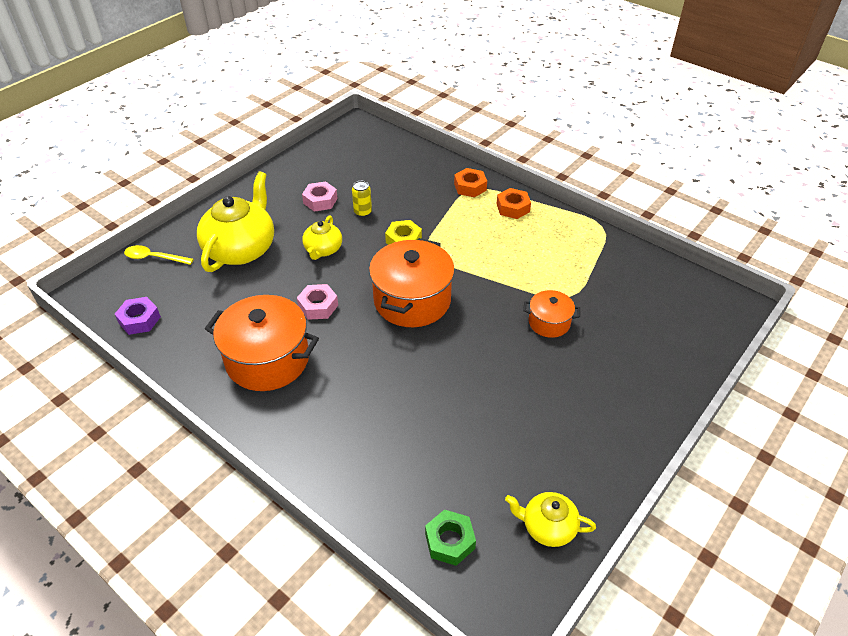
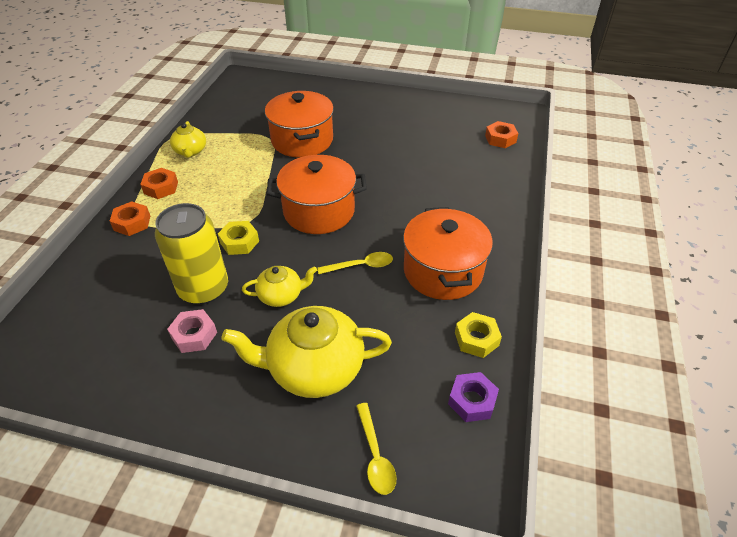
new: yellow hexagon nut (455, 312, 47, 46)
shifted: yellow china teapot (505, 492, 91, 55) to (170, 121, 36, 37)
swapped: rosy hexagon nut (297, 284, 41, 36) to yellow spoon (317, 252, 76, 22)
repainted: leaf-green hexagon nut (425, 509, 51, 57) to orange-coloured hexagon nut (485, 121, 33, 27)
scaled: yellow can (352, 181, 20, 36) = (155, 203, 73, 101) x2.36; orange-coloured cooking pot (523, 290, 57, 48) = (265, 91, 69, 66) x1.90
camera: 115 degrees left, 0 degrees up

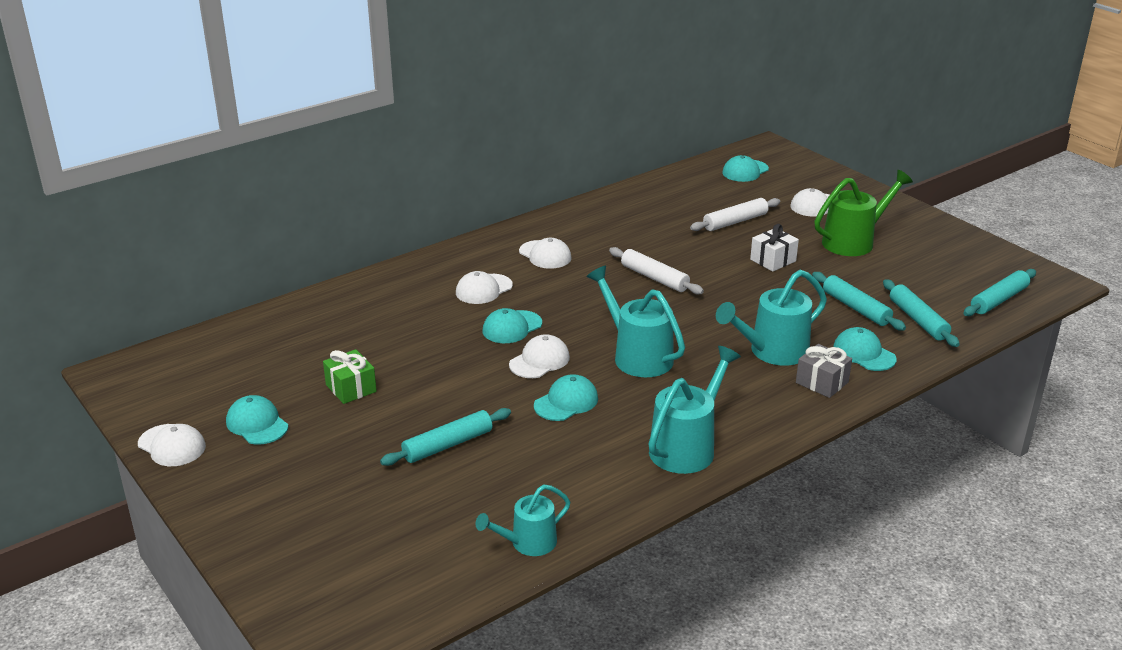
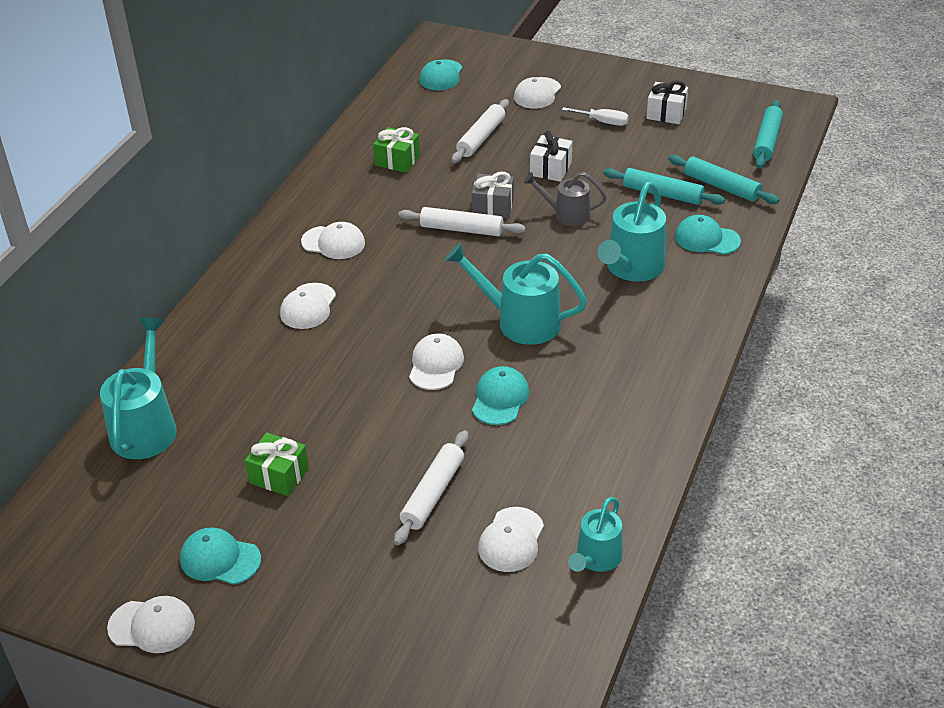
gone: turquoise baseball cap (483, 308, 59, 35)
new: pure white present (646, 80, 42, 44); leaf-green present (373, 127, 47, 46); ash-grey sprinkling can (523, 172, 84, 54); pure white baseball cap (478, 507, 66, 65)
shifted: ash-grey present (796, 344, 56, 54) to (472, 171, 42, 47); turquoise sprinkling can (649, 346, 92, 128) to (100, 317, 77, 142)
swapped: leaf-green sprinkling can (814, 170, 99, 86) to pure white screwdriver (562, 107, 67, 19)
repainted: turquoise dough roller (380, 408, 131, 58) to pure white dough roller (394, 430, 74, 115)
camera: 30 degrees left, 10 degrees up

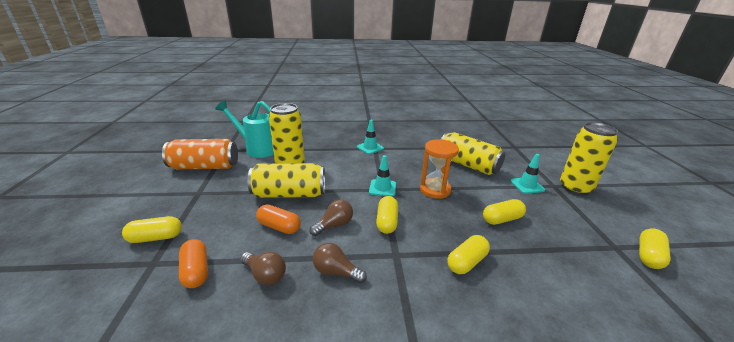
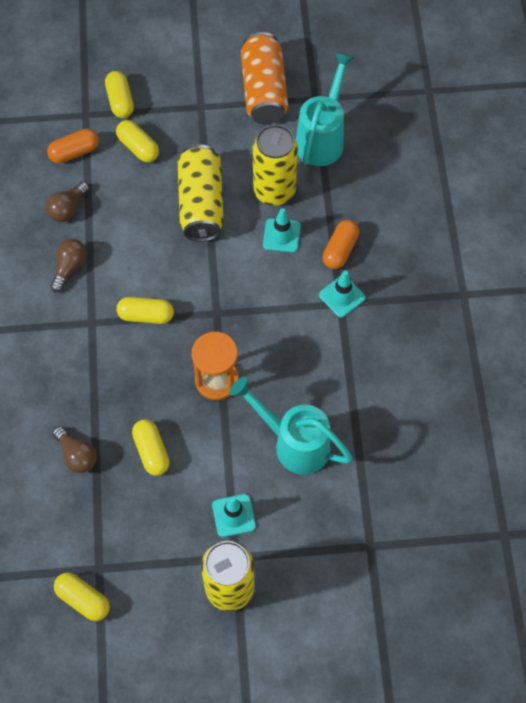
shifted: turquoise road cone (369, 155, 27, 42) to (263, 208, 38, 45); dark brown bulb (309, 200, 44, 36) to (53, 426, 44, 47); orange-coloured pill (256, 204, 45, 30) to (323, 220, 36, 49); yellow pill (447, 235, 43, 39) to (116, 120, 43, 42)
swapped: yellow can (441, 132, 64, 43) to turquoise sprinkling can (229, 377, 124, 98)
camera: 90 degrees right, 35 degrees up

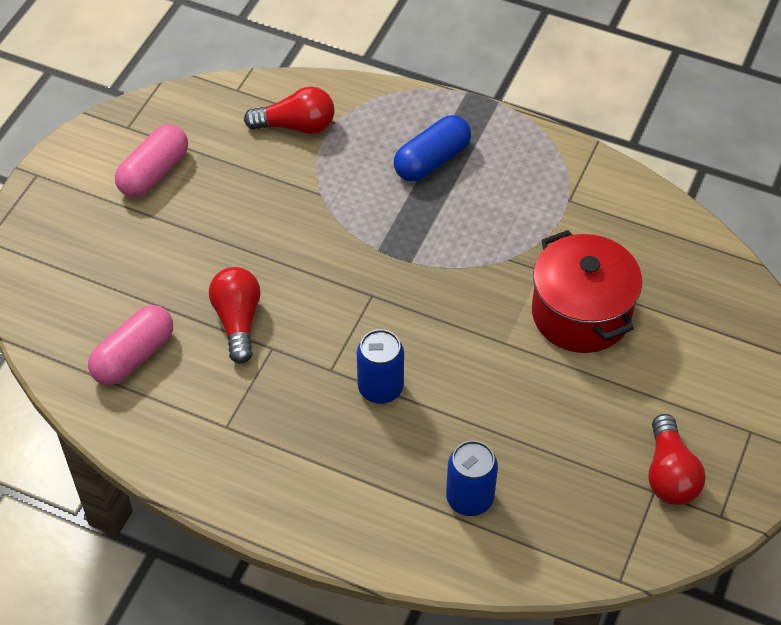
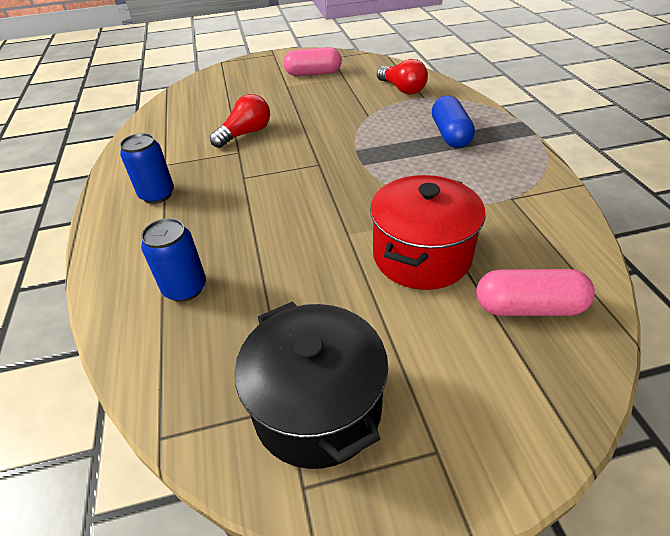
shifted: rosy pill (88, 305, 85, 80) to (476, 269, 119, 47); cobalt can (357, 329, 47, 75) to (120, 133, 54, 71)
swapped: red bulb (648, 414, 58, 91) to jet-black cooking pot (235, 301, 153, 168)
rotated: cobalt pill (394, 115, 77, 67) = (432, 96, 43, 52) 75 degrees clockwise
camera: 55 degrees right, 10 degrees down

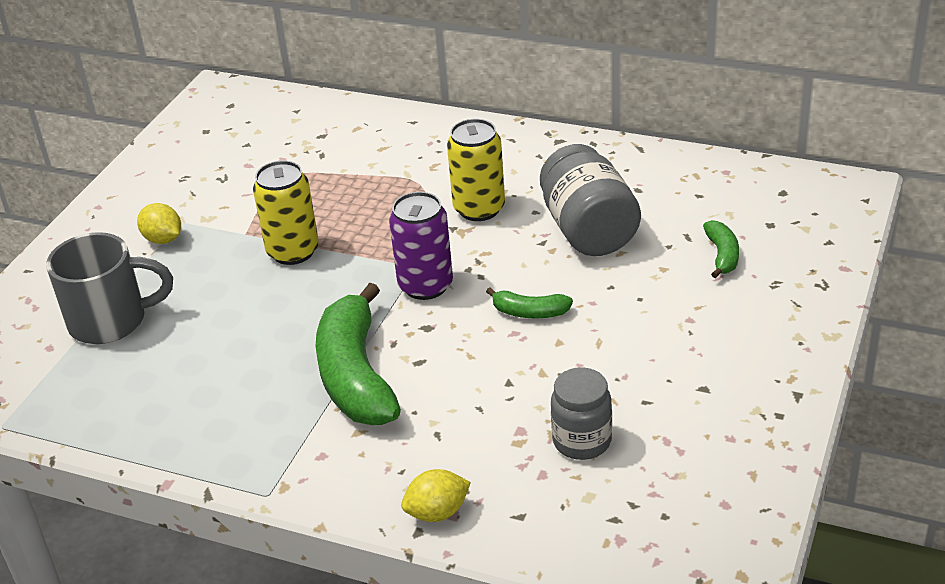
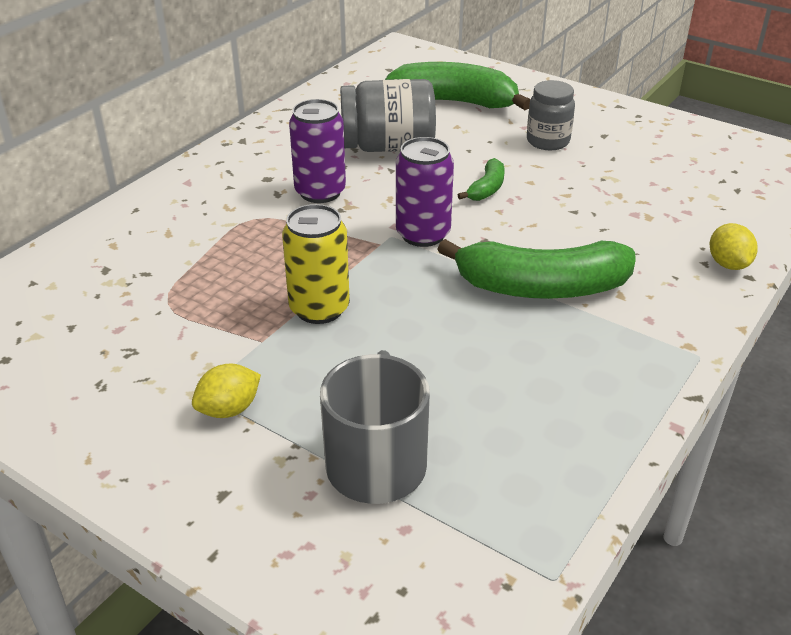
shifted: ash-grey preserve jar (551, 367, 61, 93) to (527, 80, 48, 70)
repainted: yellow can (447, 119, 58, 102) to royal purple can (289, 99, 57, 104)
scaled: leaf-green banana (703, 220, 36, 58) = (385, 62, 145, 48) x2.17
camera: 80 degrees left, 0 degrees up

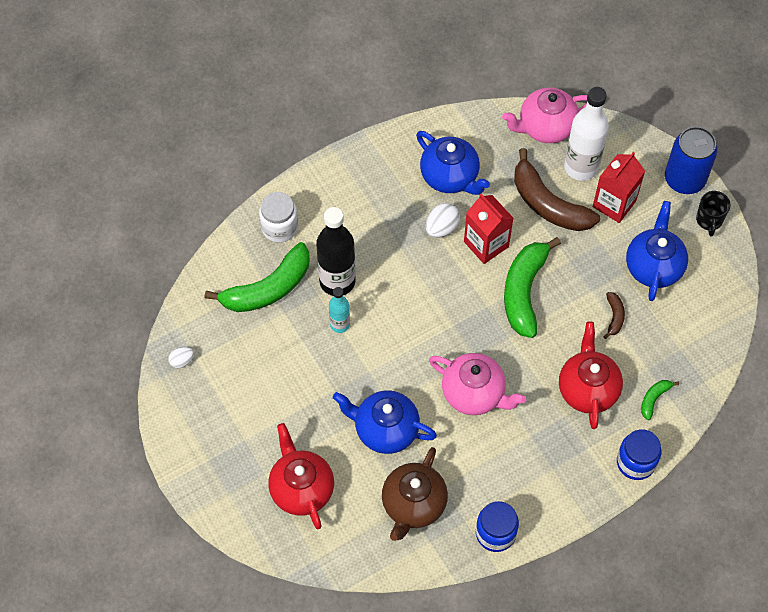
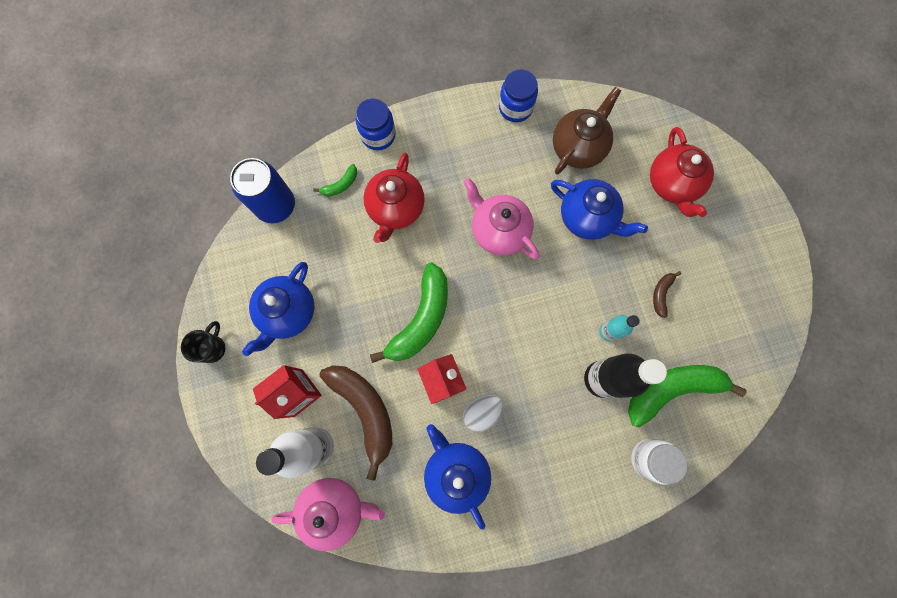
gone: pure white egg shape (168, 347, 26, 21)
shifted: cobalt can (665, 126, 53, 68) to (230, 158, 65, 65); dark brown banana (603, 292, 22, 47) to (653, 271, 28, 47)
camera: 165 degrees left, 15 degrees up

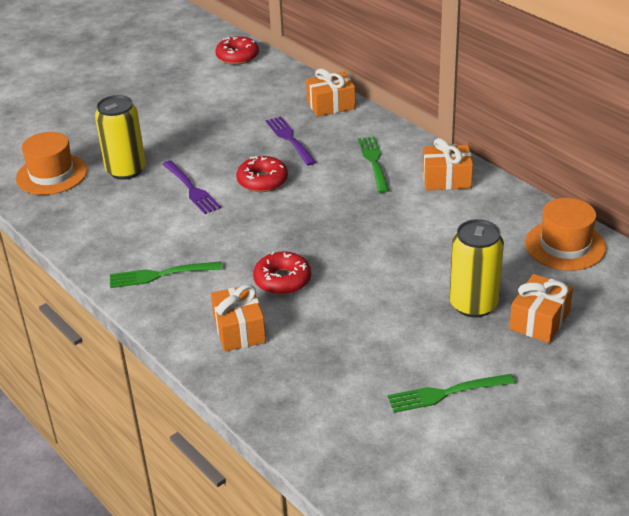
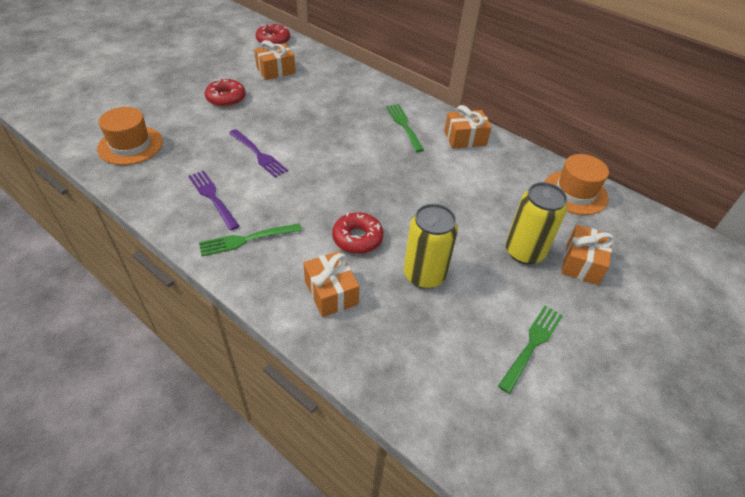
shifted: orange-coloured present (306, 69, 49, 48) to (254, 40, 42, 40); yellow can (95, 95, 51, 85) to (404, 204, 54, 85); royal purple fork (266, 116, 50, 50) to (188, 170, 51, 60); red glazed donut (236, 156, 52, 36) to (205, 79, 41, 28)
rotated: leaf-green fork (387, 374, 128, 39) = (498, 306, 65, 88) 150 degrees clockwise
camera: 15 degrees left, 10 degrees up

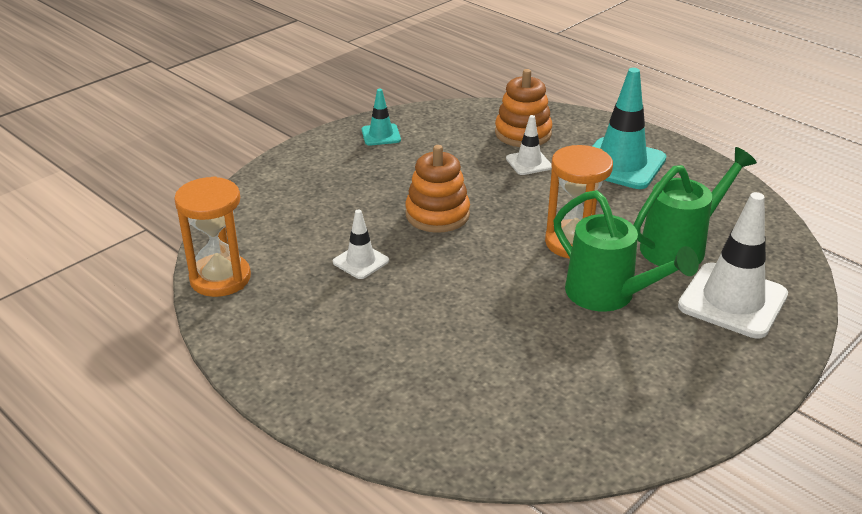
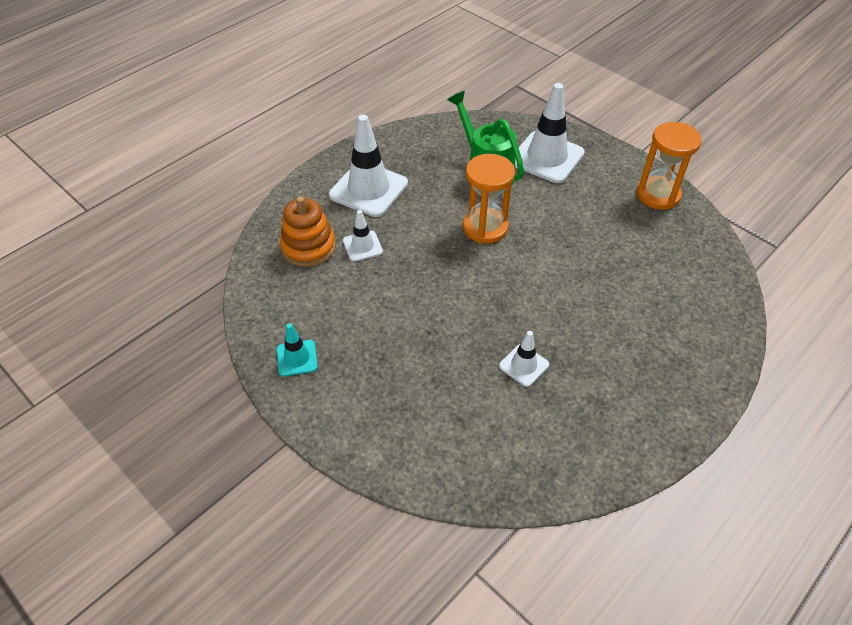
gone: orange-coloured stacking rings (405, 145, 65, 88); leaf-green sprinkling can (554, 190, 145, 122)
shifted: orange-coloured hourglass (174, 176, 77, 121) to (637, 122, 64, 88)
repainted: turquoise road cone (592, 68, 74, 121) to pure white road cone (329, 115, 79, 102)
camera: 90 degrees left, 15 degrees up

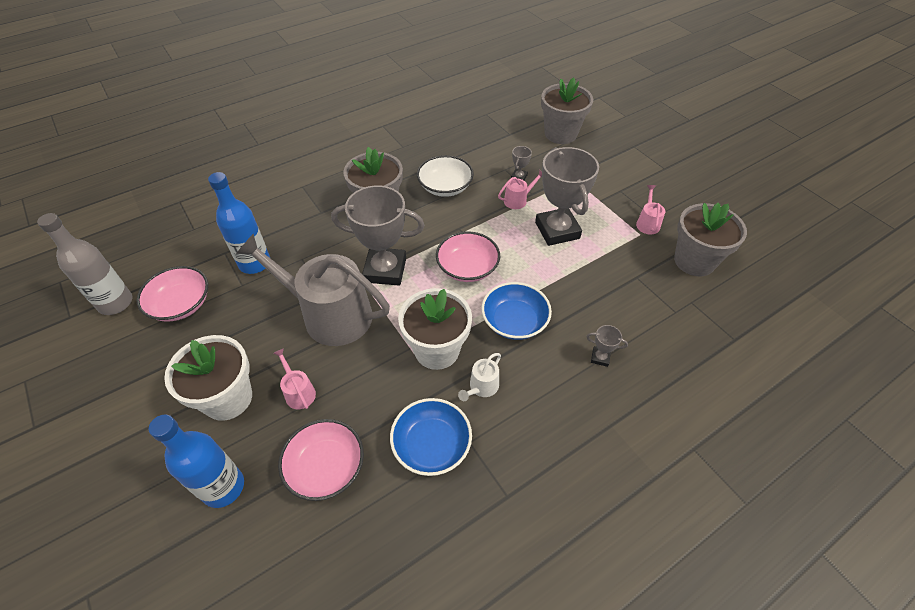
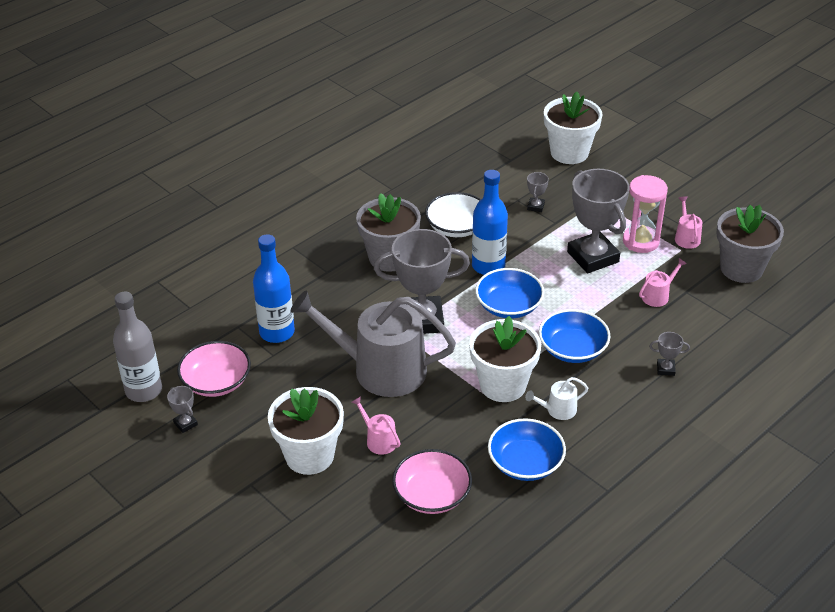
new: rosy hourglass (623, 175, 45, 78); ash-grey trophy (167, 386, 31, 47)
shifted: rosy sprinkling can (498, 170, 44, 39) to (639, 258, 48, 49); cobalt bottle (149, 415, 95, 93) to (472, 170, 36, 105)
repainted: ash-grey plant pot (541, 77, 52, 67) to pure white plant pot (544, 92, 58, 72); rosy deep dish (436, 232, 64, 50) to cobalt deep dish (475, 268, 69, 50)
rotated: pure white sprinkling can (458, 353, 43, 48) = (525, 377, 63, 43) 45 degrees clockwise
camera: 10 degrees left, 10 degrees down

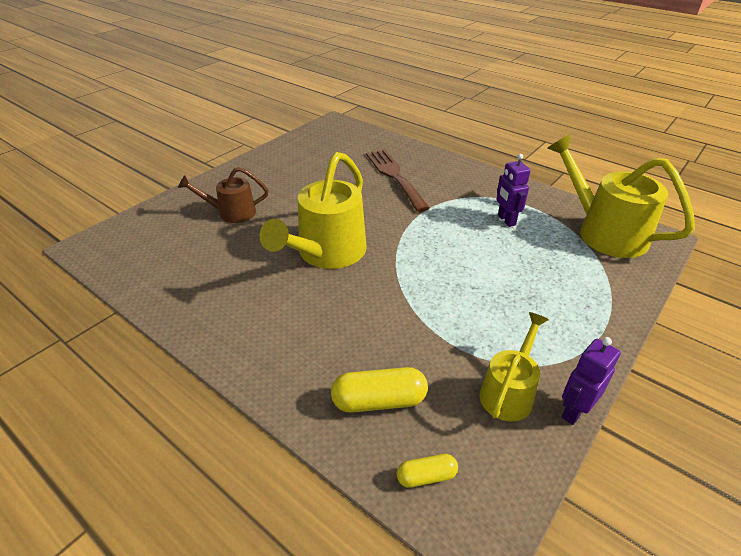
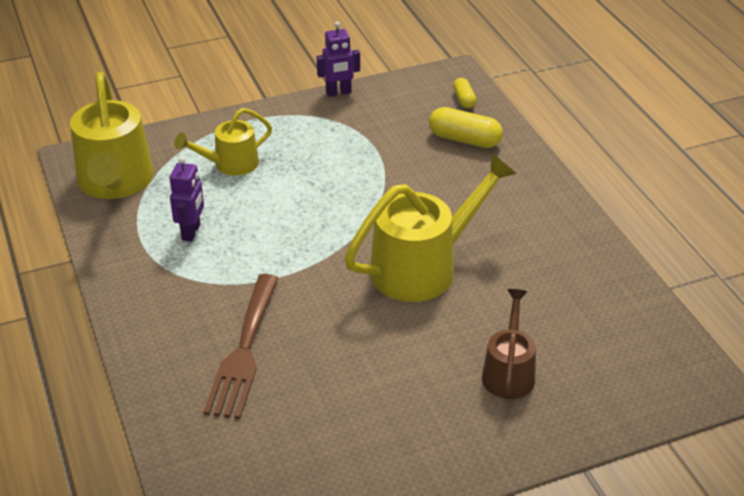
shifted: yellow sprinkling can (479, 312, 70, 109) to (174, 108, 98, 68)
rotated: dark brown sprinkling can (178, 167, 91, 56) = (482, 289, 54, 110) 105 degrees counterclockwise; yellow pill (397, 454, 61, 34) = (453, 78, 23, 30) 60 degrees clockwise
camera: 150 degrees left, 0 degrees up

